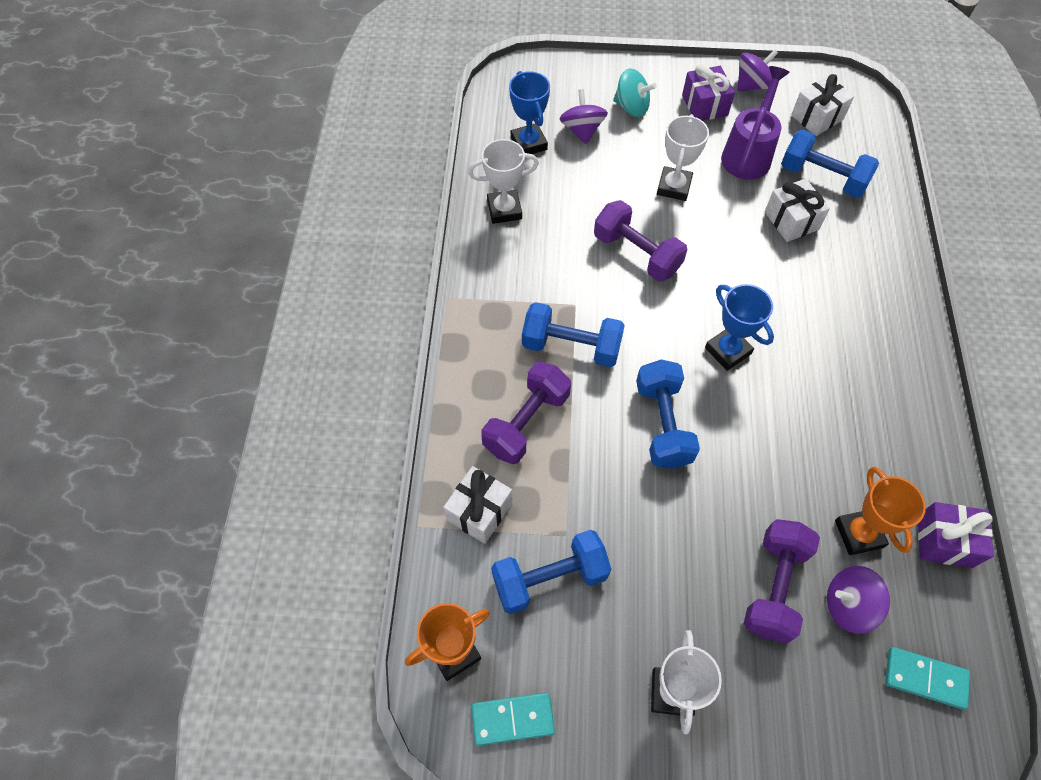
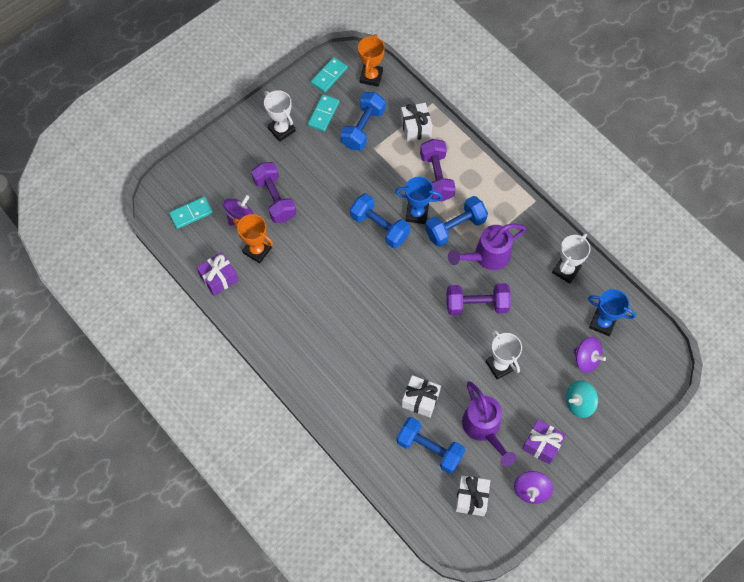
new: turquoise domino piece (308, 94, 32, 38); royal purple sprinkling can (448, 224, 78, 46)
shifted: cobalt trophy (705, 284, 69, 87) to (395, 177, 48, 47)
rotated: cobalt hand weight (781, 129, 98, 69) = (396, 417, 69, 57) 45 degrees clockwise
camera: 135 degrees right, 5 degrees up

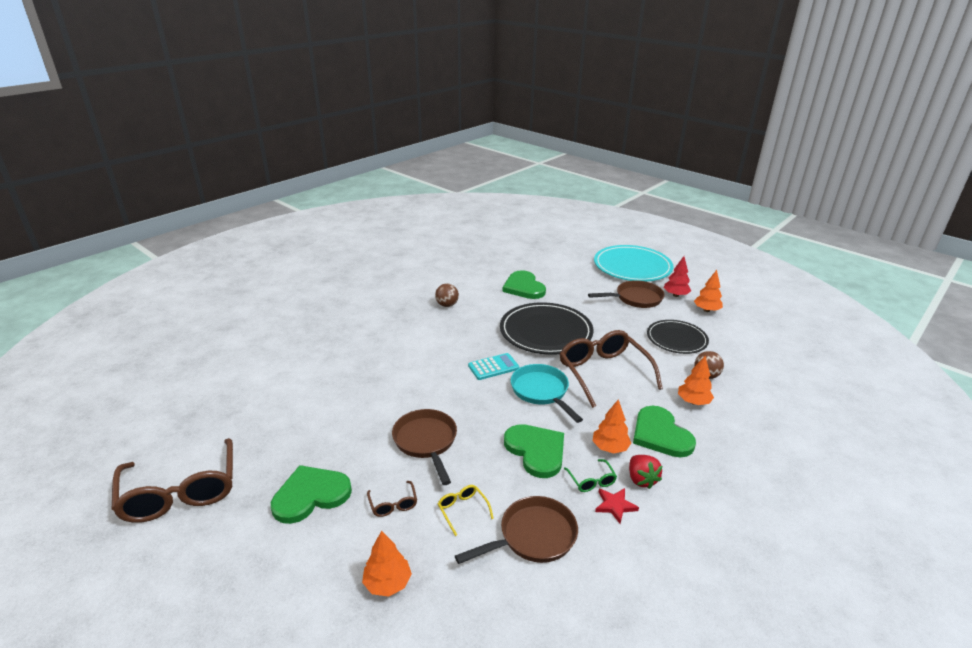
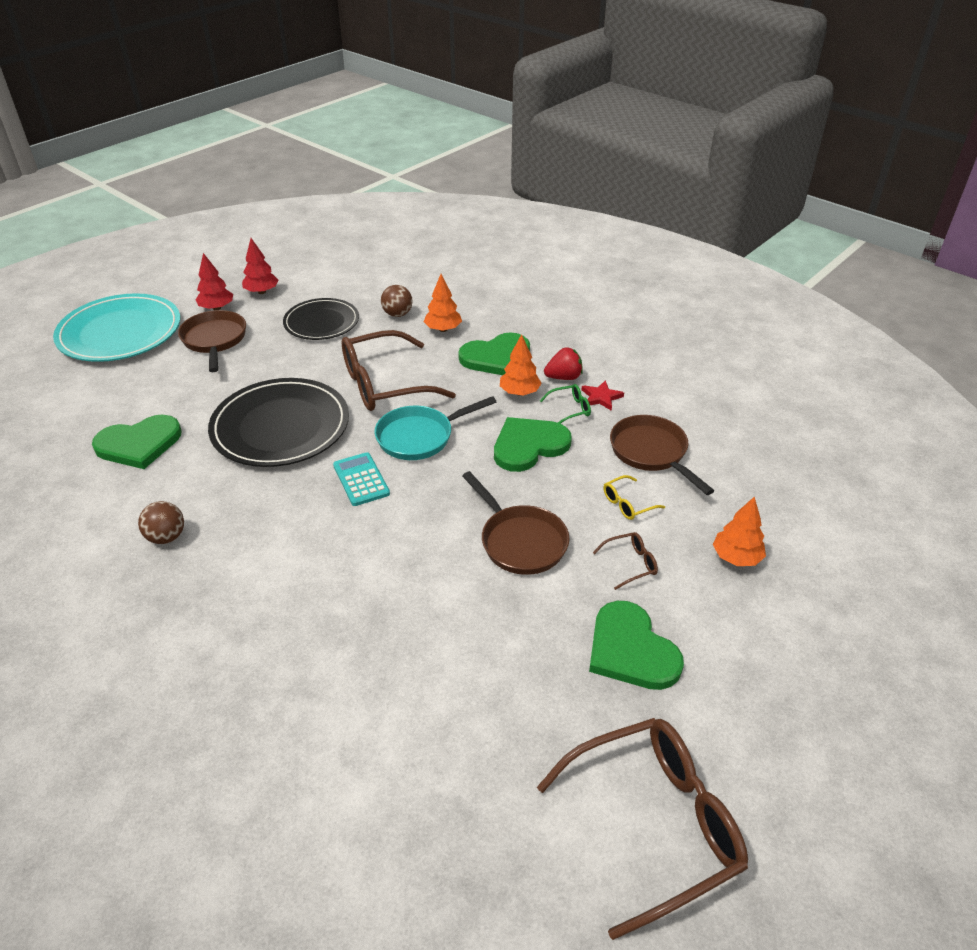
repainted: orange-coloured tree (694, 270, 29, 42) to red tree (242, 238, 37, 56)
rotated: dark brown pan (392, 409, 65, 76) = (462, 471, 107, 104) 105 degrees counterclockwise
camera: 90 degrees left, 10 degrees up

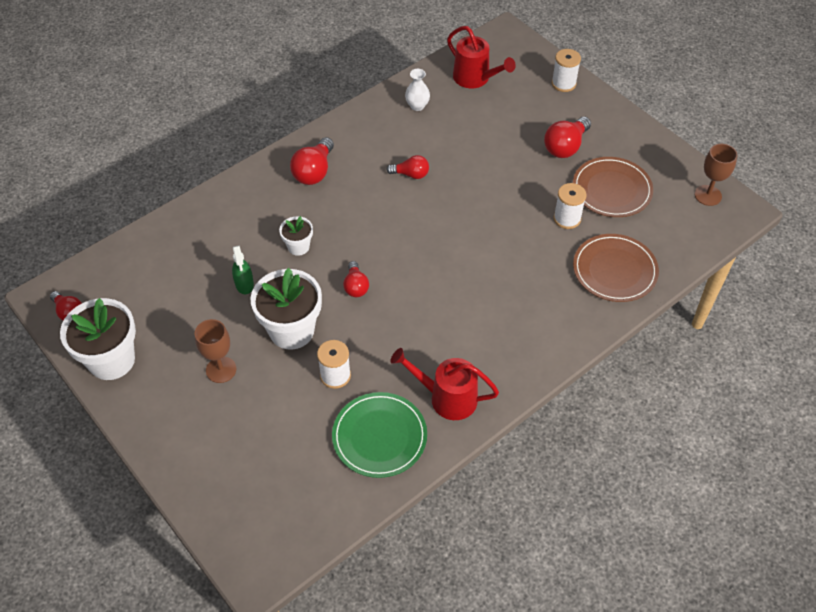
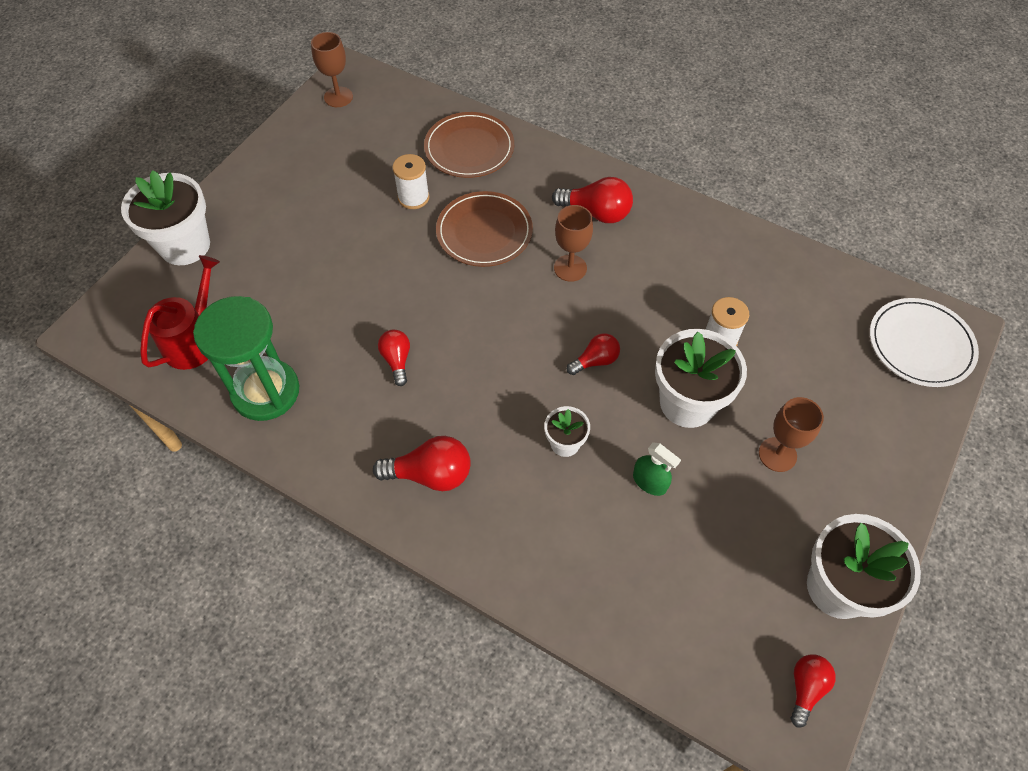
gone: red sprinkling can (390, 348, 109, 72); leaf-green dinner plate (332, 392, 95, 86)
new: dark brown goblet (554, 205, 39, 77); pure white dinner plate (870, 298, 109, 89)
shifted: red bulb (544, 117, 47, 41) to (552, 177, 81, 46); dark brown dinner plate (573, 157, 80, 60) to (436, 191, 97, 76)
swapped: pure white reel of thread (552, 49, 29, 43) to pure white plant pot (121, 170, 89, 95); pure white flower vase (405, 69, 25, 42) to leaf-green hourglass (193, 296, 106, 125)
rotated: leaf-green sprayer (232, 245, 22, 49) = (633, 442, 48, 54) 75 degrees clockwise
camera: 110 degrees left, 5 degrees up

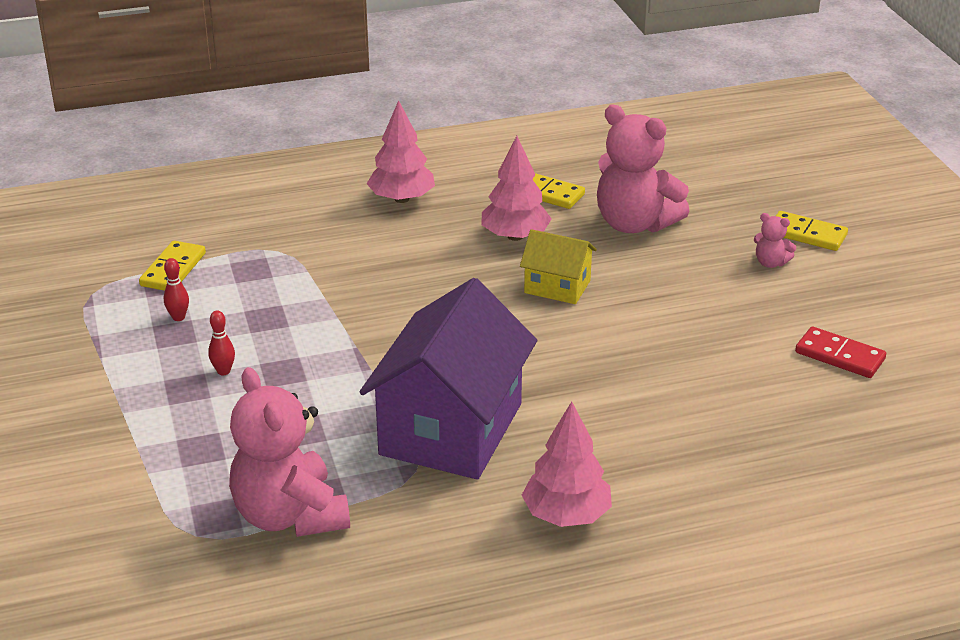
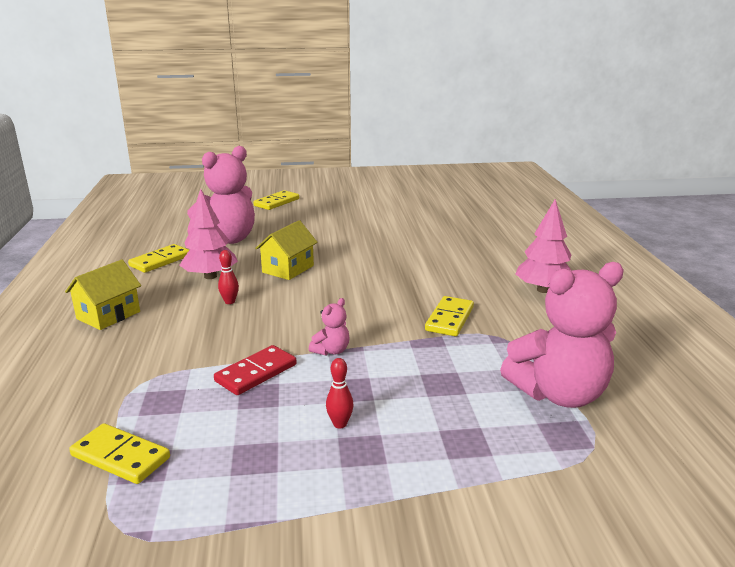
shifted: rosy stuffed bear (754, 213, 42, 55) to (309, 298, 41, 58); red tenpin (164, 258, 25, 63) to (218, 250, 21, 54); red domino piece (795, 326, 91, 52) to (214, 345, 83, 50)
swapped: rosy tree (367, 100, 68, 103) to yellow house (65, 259, 76, 71); royal purple house (360, 278, 177, 201) to yellow domino piece (425, 296, 49, 40)
camera: 80 degrees left, 10 degrees down

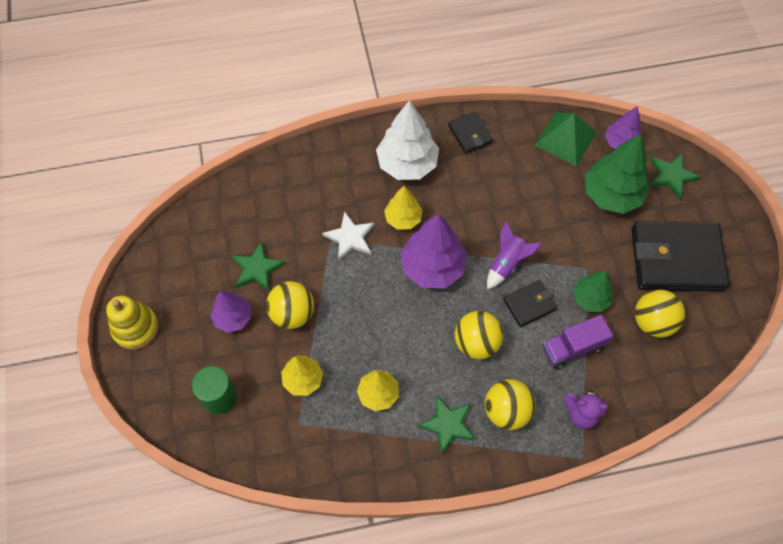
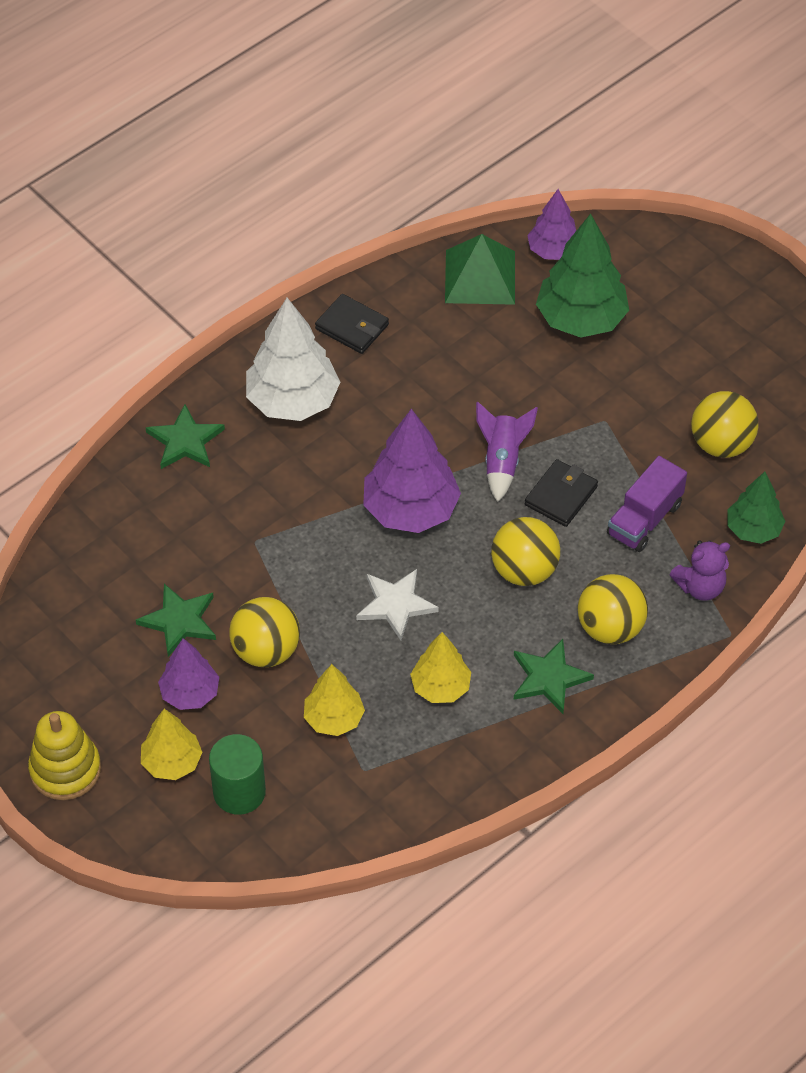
gone: jet-black wallet (631, 221, 99, 71)
shifted: leaf-green star shape (649, 153, 52, 46) to (146, 404, 79, 65); yellow tree (384, 186, 38, 44) to (141, 709, 61, 71); pure white star shape (322, 212, 52, 48) to (356, 569, 83, 71); leaf-green tree (573, 270, 40, 42) to (727, 472, 58, 72)
camera: 30 degrees left, 10 degrees down

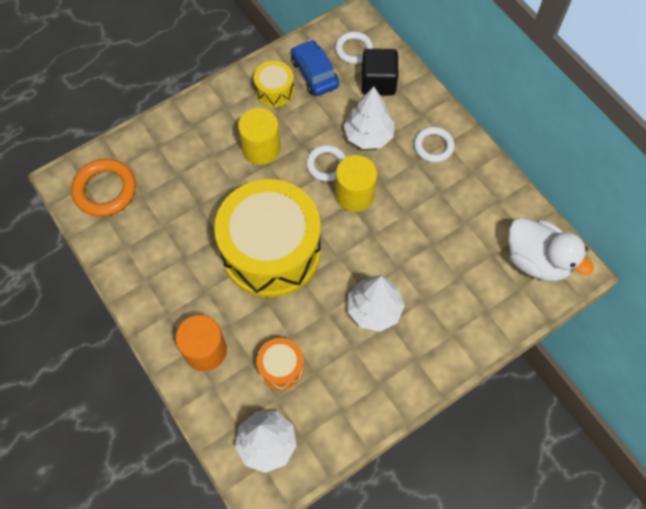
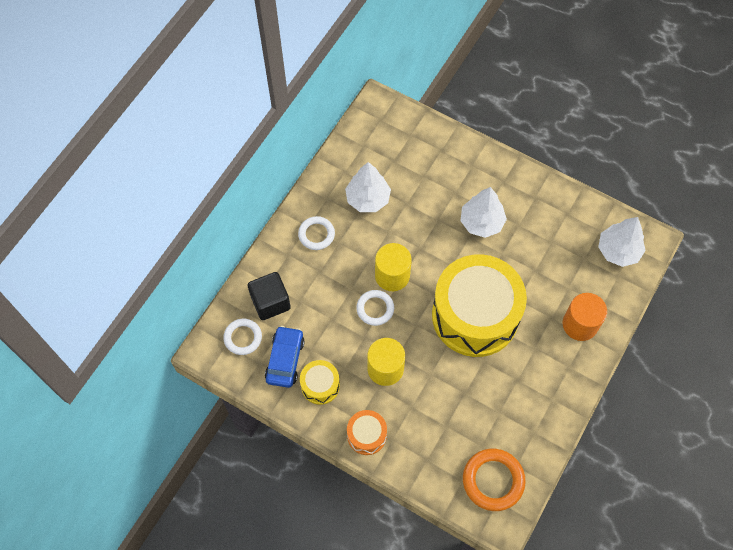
gone: pure white duck (508, 218, 86, 64)
shifted: pure white tree (344, 86, 51, 63) to (345, 162, 46, 50); orange-coloured snare drum (256, 338, 48, 52) to (347, 410, 40, 45)
rotated: cobalt automobile (291, 40, 48, 56) = (265, 326, 40, 62) 150 degrees clockwise
camera: 115 degrees left, 0 degrees up

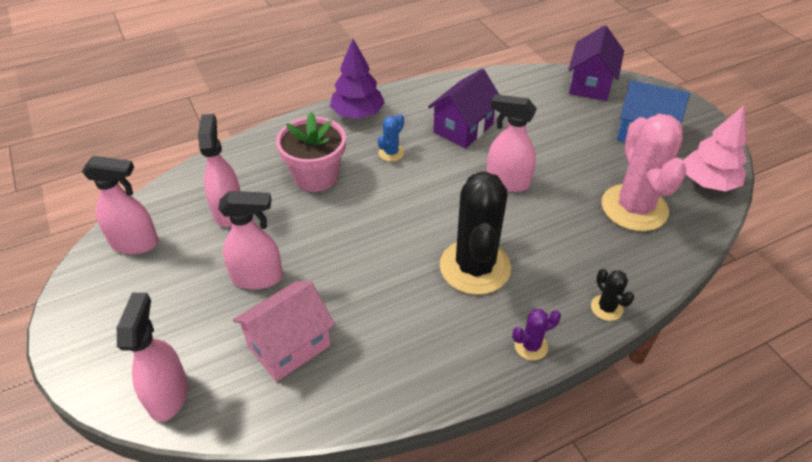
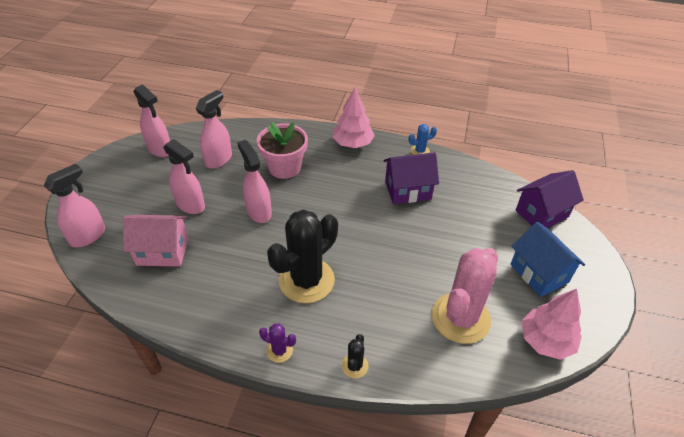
shifted: rosy sprayer (487, 94, 50, 98) to (237, 140, 35, 83); cobalt saguaro cactus (378, 114, 26, 47) to (409, 124, 28, 31)
repainted: royal purple tree (330, 39, 55, 80) to rosy tree (332, 88, 43, 60)
camera: 40 degrees right, 0 degrees up

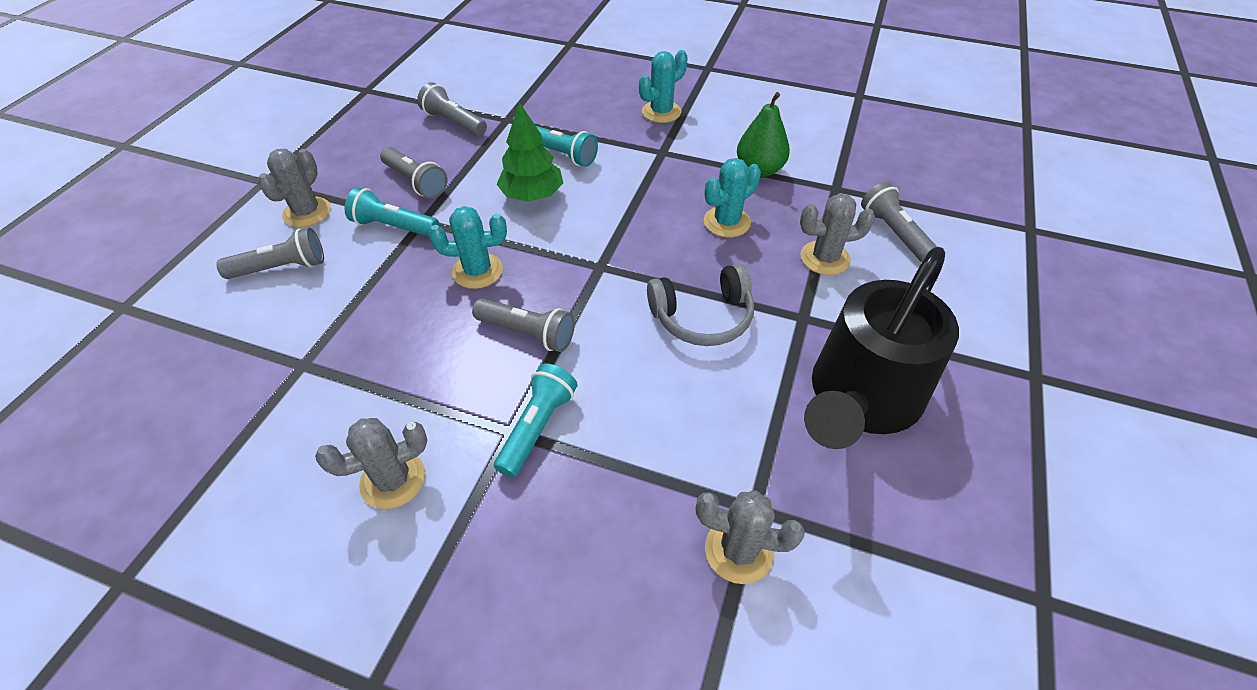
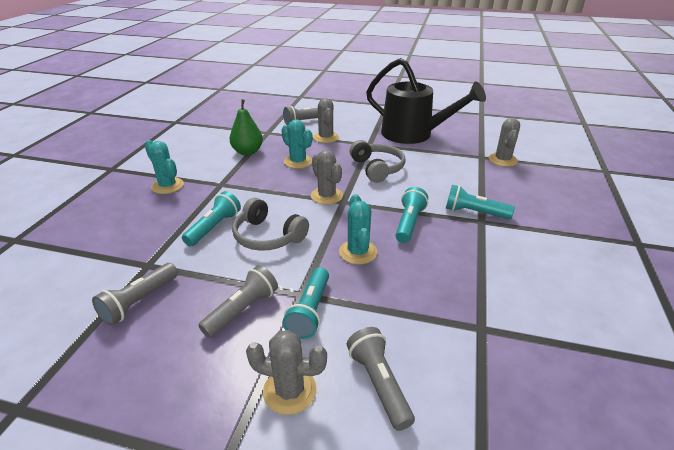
shifted: ash-grey saguaro cactus (315, 418, 112, 91) to (311, 150, 32, 55)
swapped: leaf-green tree (496, 102, 67, 100) to ash-grey headset (232, 198, 77, 53)
repainted: ash-grey pocket torch (472, 298, 103, 54) to turquoise pocket torch (395, 187, 33, 56)
camera: 95 degrees left, 15 degrees down

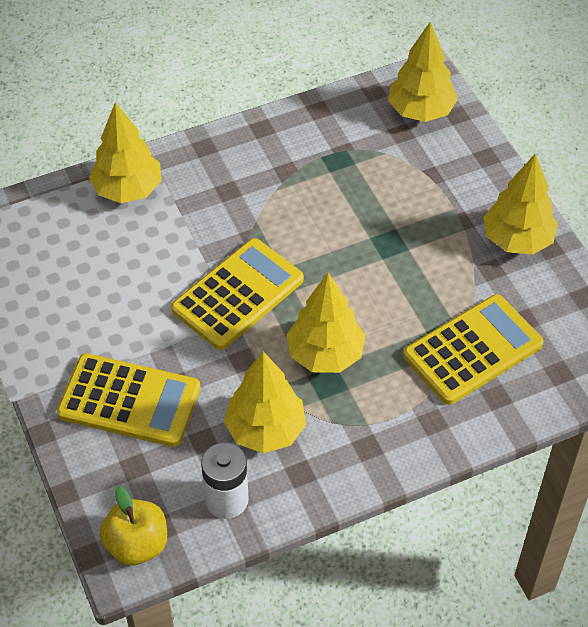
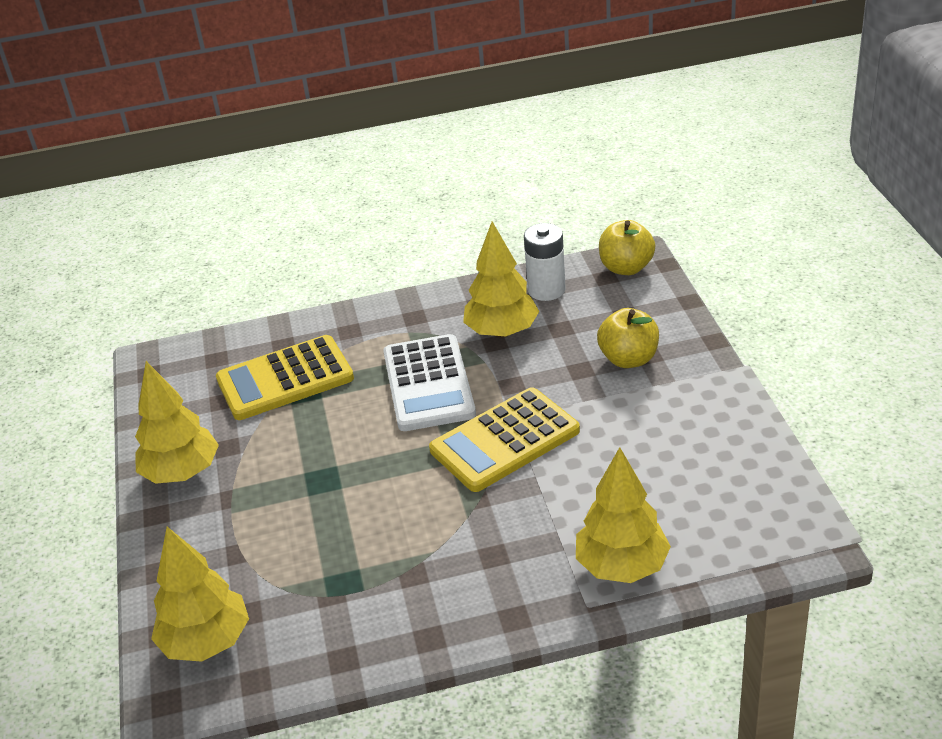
swapped: yellow tree (286, 272, 80, 101) to pure white adding machine (383, 334, 93, 97); yellow adding machine (57, 353, 144, 94) to yellow apple (597, 308, 62, 60)
camera: 165 degrees left, 15 degrees down

